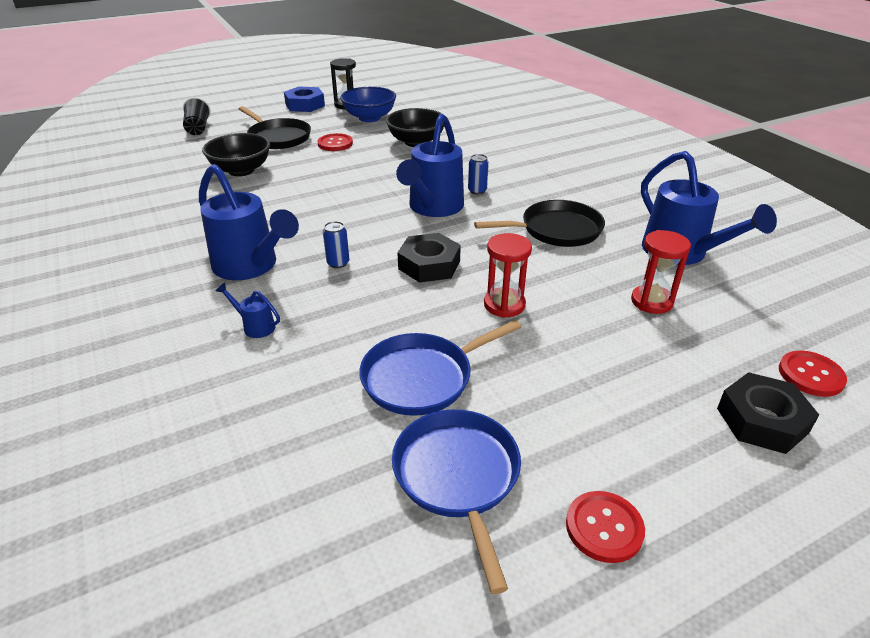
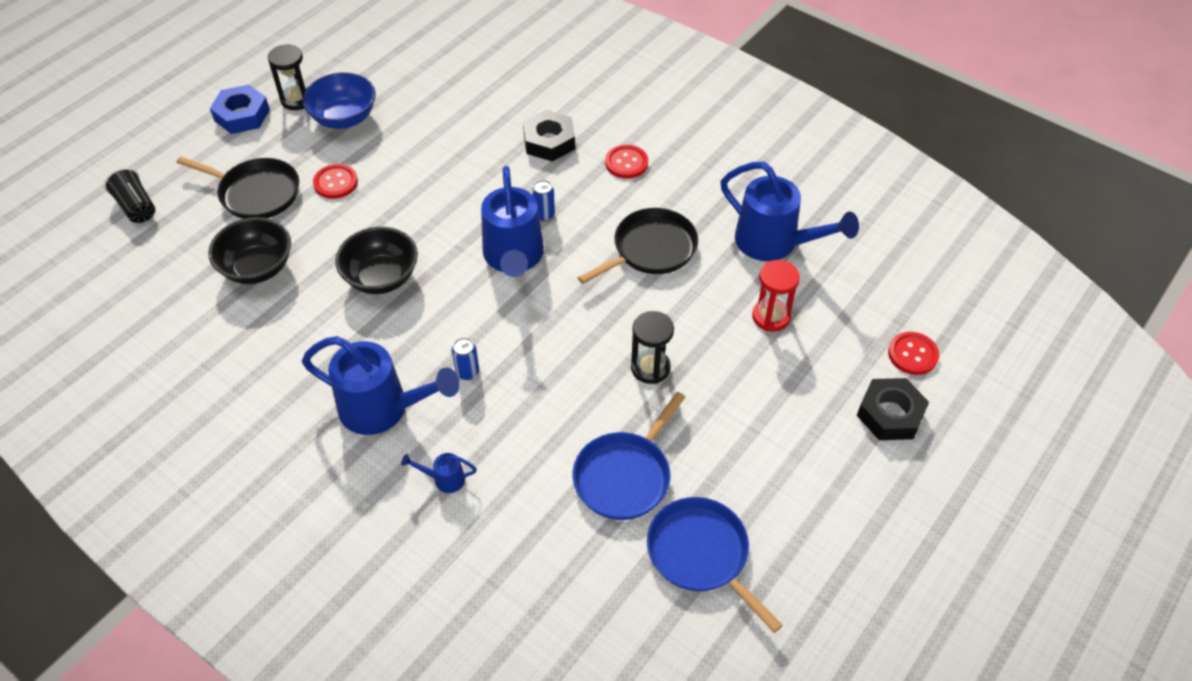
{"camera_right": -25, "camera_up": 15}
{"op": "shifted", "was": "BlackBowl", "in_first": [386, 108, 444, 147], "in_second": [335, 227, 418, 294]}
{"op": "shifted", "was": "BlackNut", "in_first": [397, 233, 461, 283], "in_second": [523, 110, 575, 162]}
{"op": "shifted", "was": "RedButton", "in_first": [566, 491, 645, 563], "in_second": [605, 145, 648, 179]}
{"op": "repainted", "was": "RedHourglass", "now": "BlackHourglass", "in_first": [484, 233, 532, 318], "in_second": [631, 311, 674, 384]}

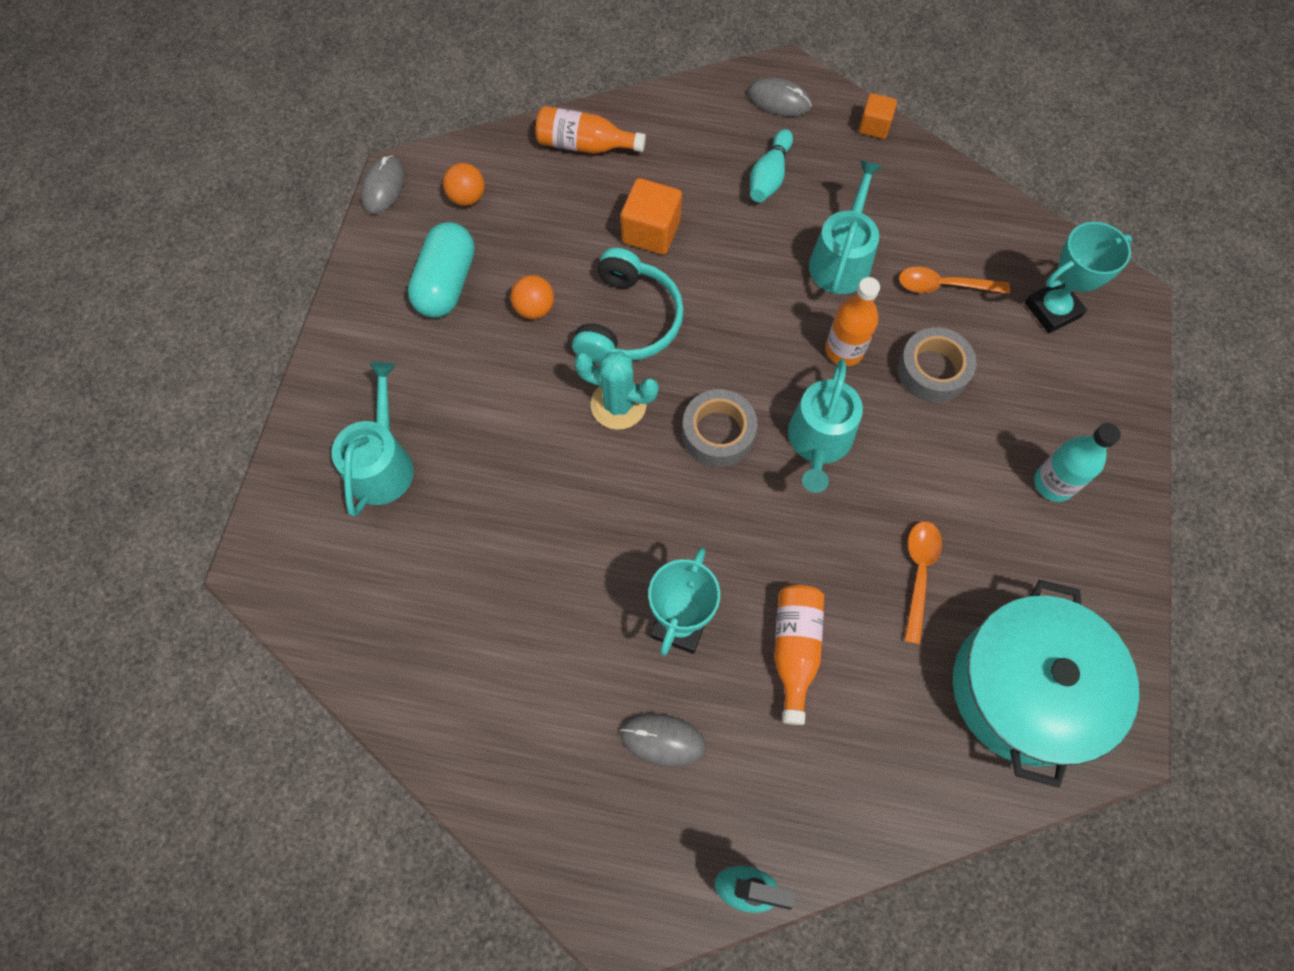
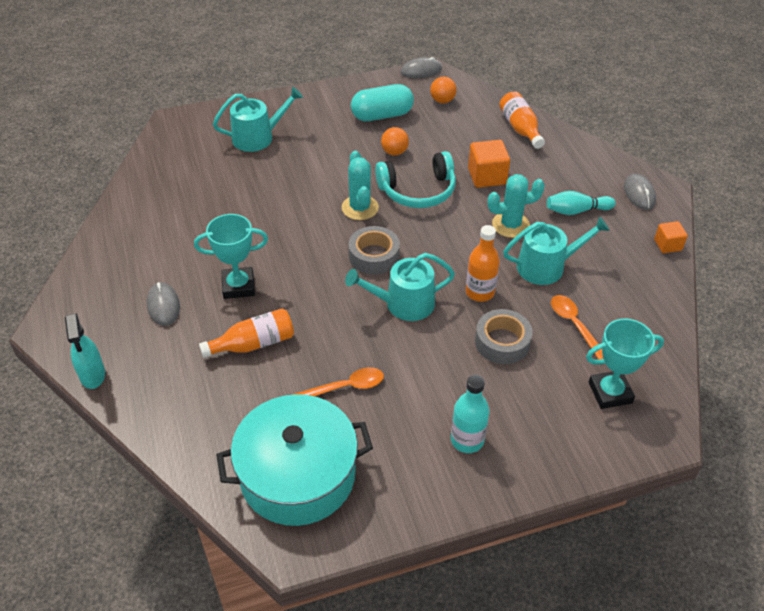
{"camera_right": 60, "camera_up": -20}
{"op": "new", "now": "TurquoiseCactus", "in_second": [487, 174, 545, 238]}
{"op": "rotated", "was": "TurquoiseTrophy", "in_first": [1025, 222, 1132, 333], "in_second": [586, 318, 664, 409], "clockwise": -45}

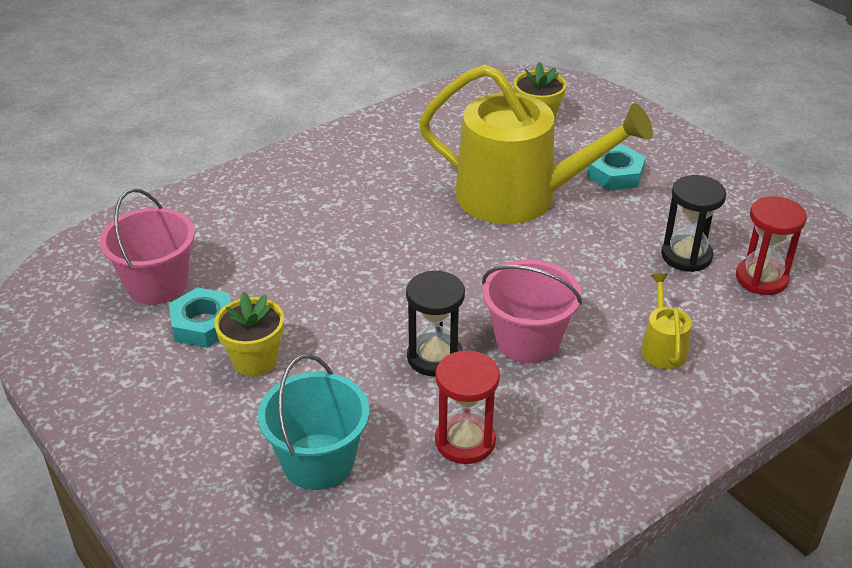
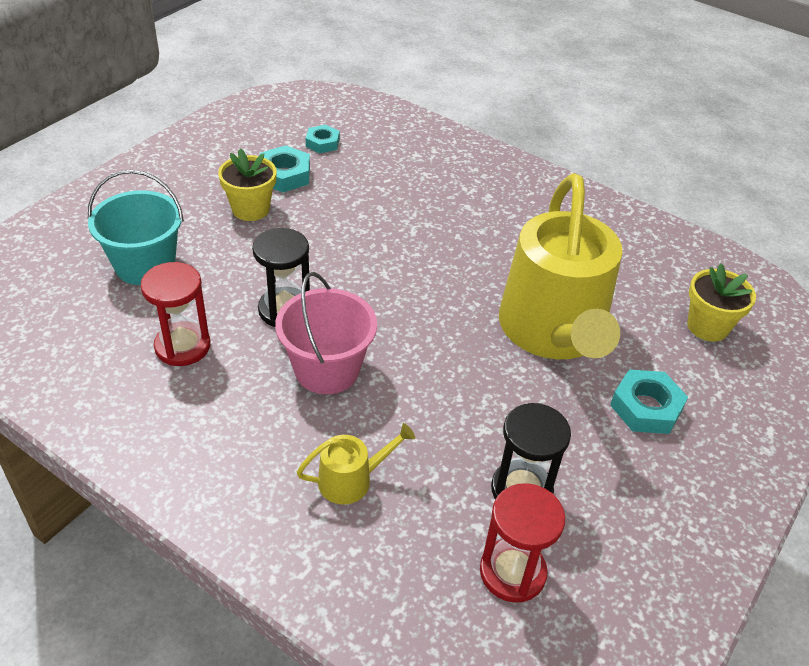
{"camera_right": 70, "camera_up": 5}
{"op": "swapped", "was": "PinkBucket", "now": "TurquoiseNut", "in_first": [100, 189, 195, 305], "in_second": [306, 125, 340, 153]}

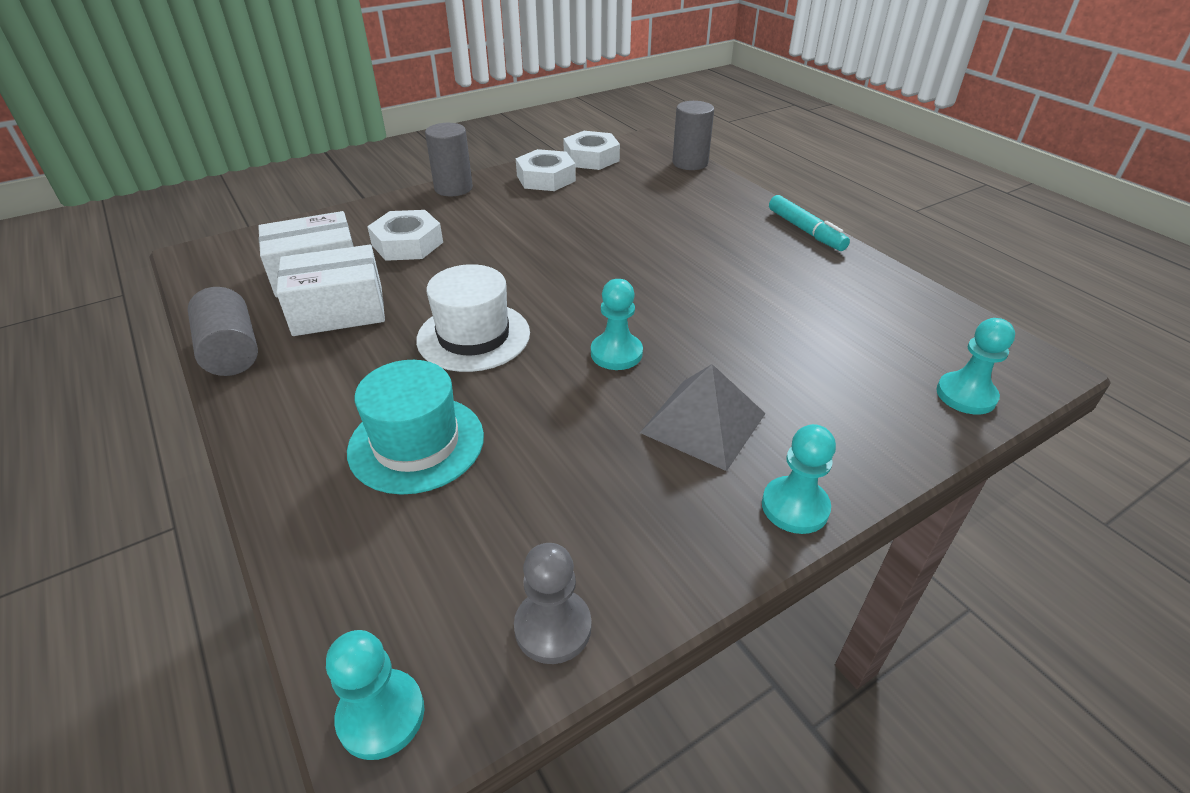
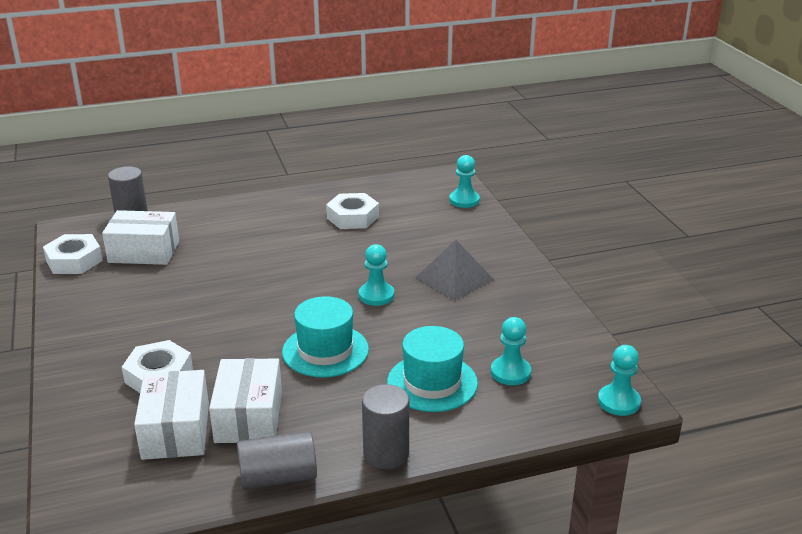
{"camera_right": -75, "camera_up": -10}
{"op": "gone", "was": "GreyPawn", "in_first": [514, 543, 591, 664]}
{"op": "gone", "was": "TurquoiseMarker", "in_first": [769, 195, 850, 251]}
{"op": "new", "now": "WhiteBox", "in_second": [102, 210, 179, 265]}
{"op": "shifted", "was": "GreyCylinder", "in_first": [425, 123, 473, 196], "in_second": [362, 384, 409, 469]}
{"op": "shifted", "was": "WhiteNut", "in_first": [516, 149, 576, 191], "in_second": [326, 193, 379, 229]}
{"op": "shifted", "was": "TurquoisePawn", "in_first": [762, 424, 836, 534], "in_second": [491, 317, 531, 385]}
{"op": "repainted", "was": "WhiteHat", "now": "TurquoiseHat", "in_first": [416, 264, 530, 372], "in_second": [282, 296, 369, 377]}

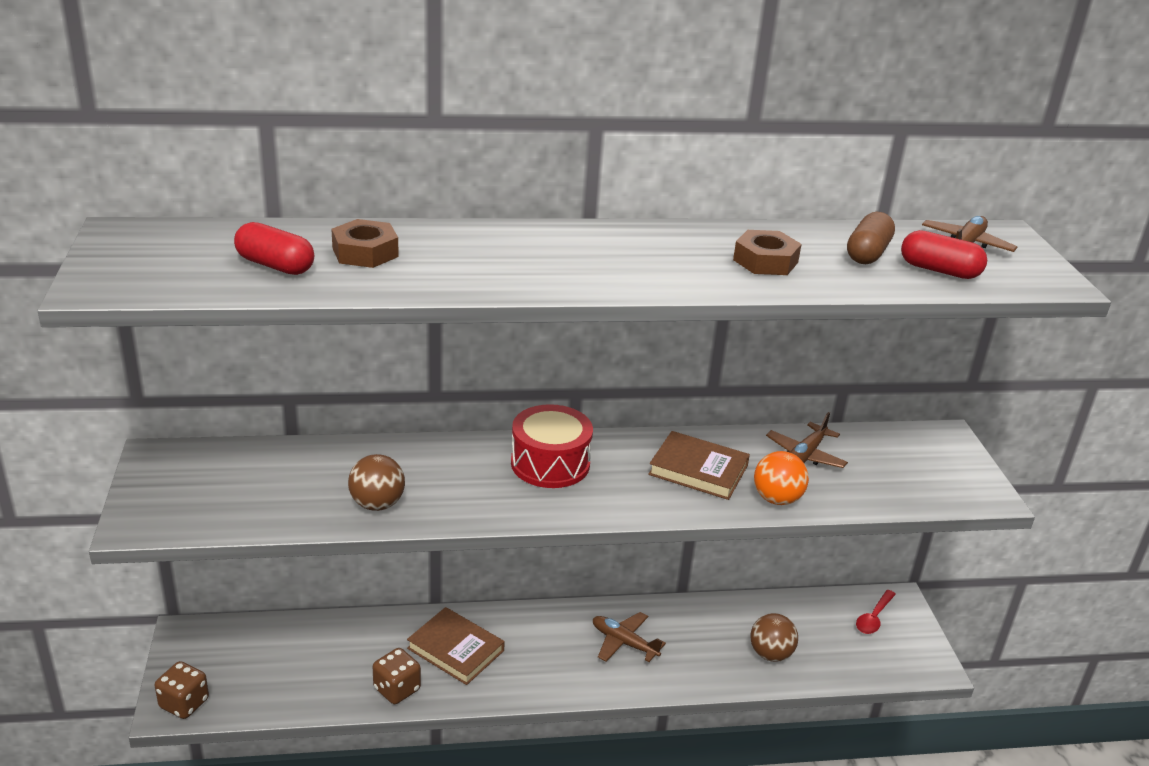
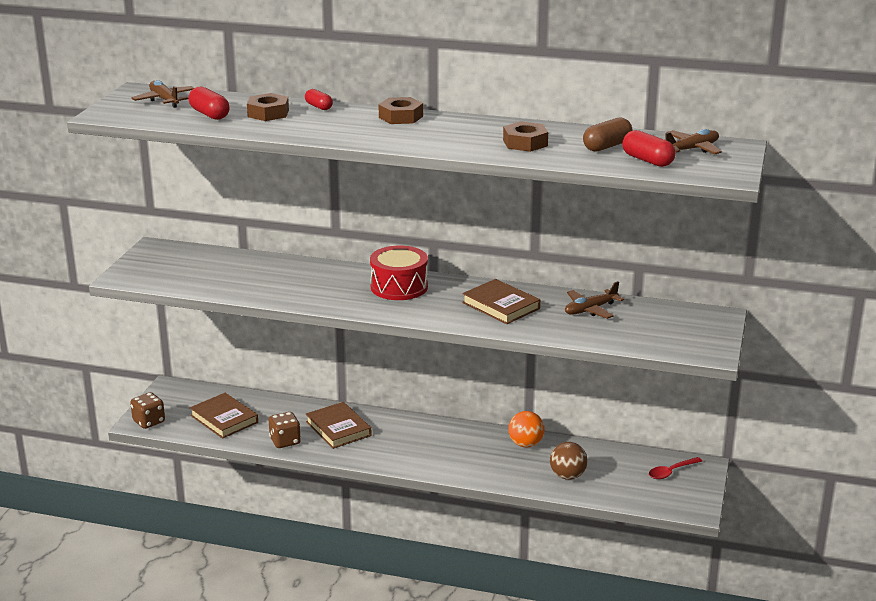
{"camera_right": 25, "camera_up": -5}
{"op": "gone", "was": "BrownBall", "in_first": [348, 454, 405, 511]}
{"op": "new", "now": "BrownBook", "in_second": [190, 393, 258, 439]}
{"op": "new", "now": "RedCapsule", "in_second": [305, 89, 333, 110]}
{"op": "new", "now": "BrownNut", "in_second": [379, 97, 423, 124]}
{"op": "shifted", "was": "BrownPlane", "in_first": [593, 612, 666, 662], "in_second": [132, 80, 194, 108]}
{"op": "shifted", "was": "OrangeBall", "in_first": [754, 451, 809, 505], "in_second": [508, 411, 545, 447]}

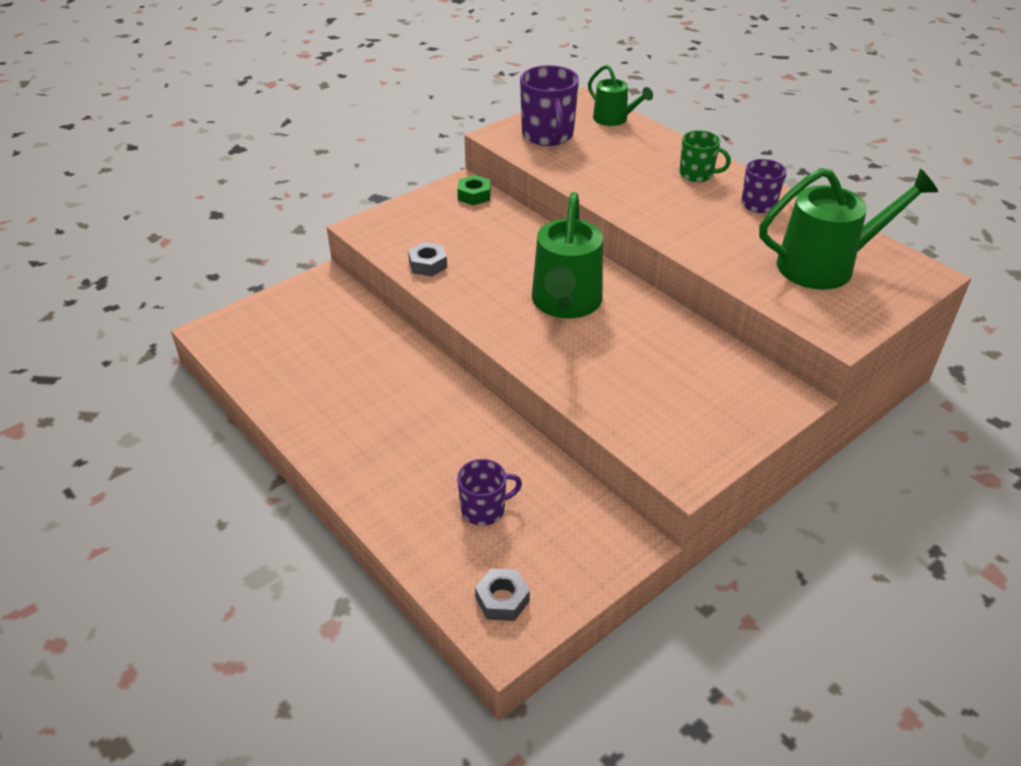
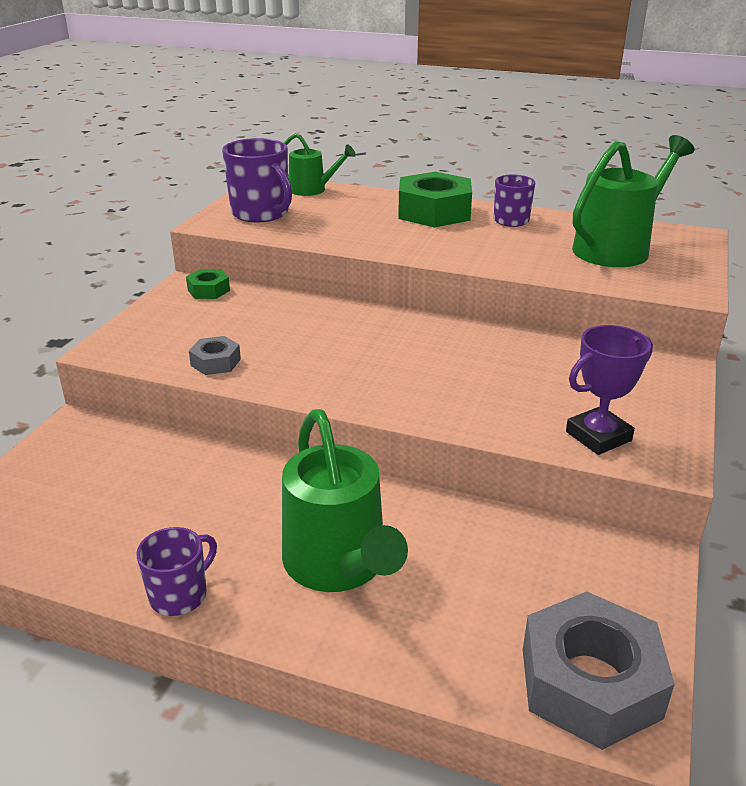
{"camera_right": -30, "camera_up": -10}
{"op": "new", "now": "PurpleTrophy", "in_second": [566, 325, 653, 455]}
{"op": "shifted", "was": "PurpleMug", "in_first": [457, 459, 522, 526], "in_second": [136, 527, 217, 616]}
{"op": "shifted", "was": "GreenWateringCan", "in_first": [532, 192, 603, 318], "in_second": [282, 409, 408, 592]}
{"op": "swapped", "was": "GreenMug", "now": "GreenNut", "in_first": [679, 130, 731, 182], "in_second": [398, 172, 472, 228]}
{"op": "scaled", "was": "GreyNut", "in_first": [475, 569, 530, 621], "in_second": [523, 591, 675, 750], "ratio": 2.05}

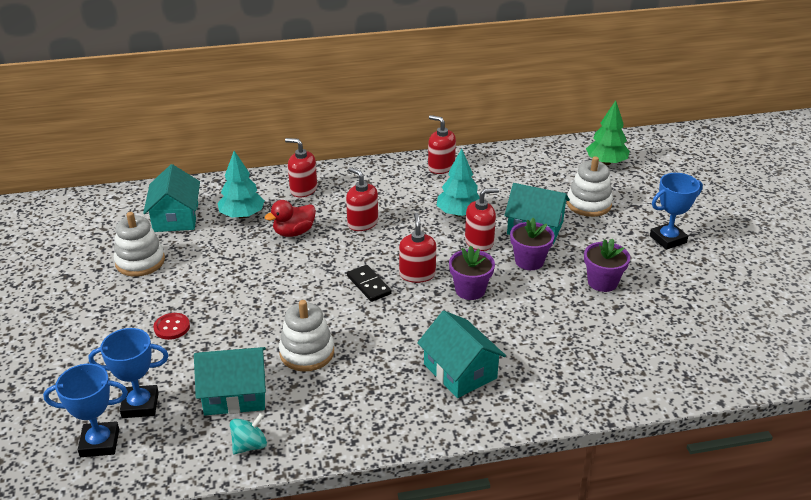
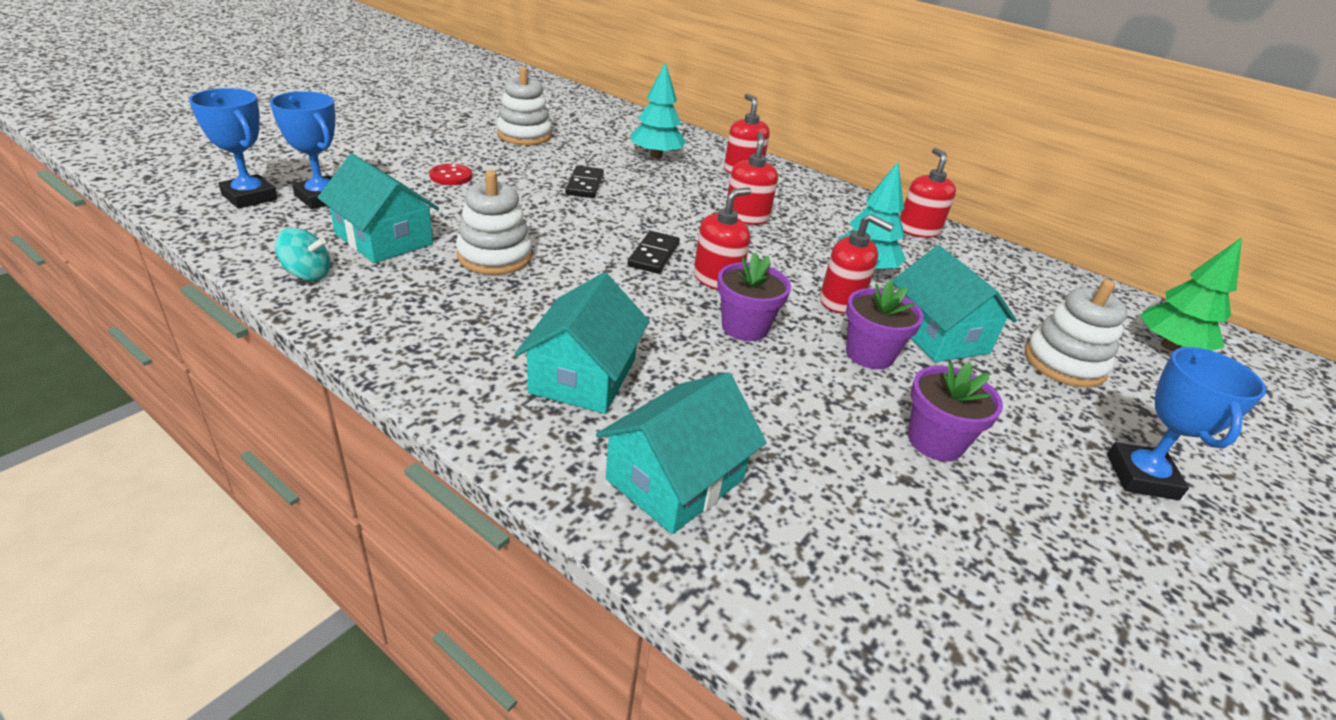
{"camera_right": 45, "camera_up": 0}
{"op": "gone", "was": "RedDuck", "in_first": [265, 200, 316, 237]}
{"op": "new", "now": "BlackDomino", "in_second": [565, 166, 604, 198]}
{"op": "shifted", "was": "TurquoiseHouse", "in_first": [143, 164, 200, 232], "in_second": [596, 372, 767, 534]}
{"op": "rotated", "was": "BlueTrophy", "in_first": [650, 173, 703, 250], "in_second": [1107, 347, 1266, 500], "clockwise": 75}

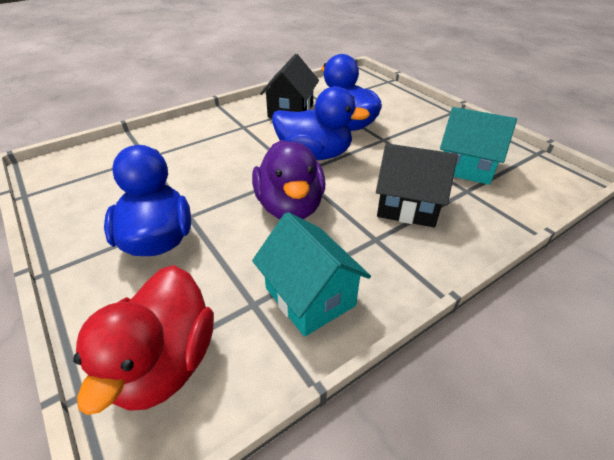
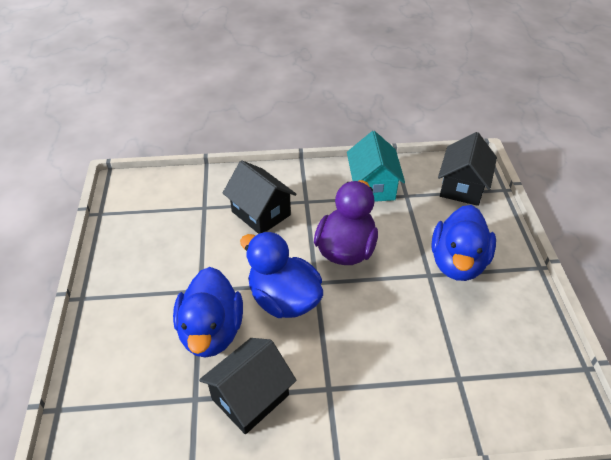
{"camera_right": -150, "camera_up": 5}
{"op": "gone", "was": "TurquoiseHouse", "in_first": [440, 107, 517, 185]}
{"op": "swapped", "was": "RedDuck", "now": "BlackHouse", "in_first": [73, 265, 214, 415], "in_second": [438, 132, 497, 206]}

